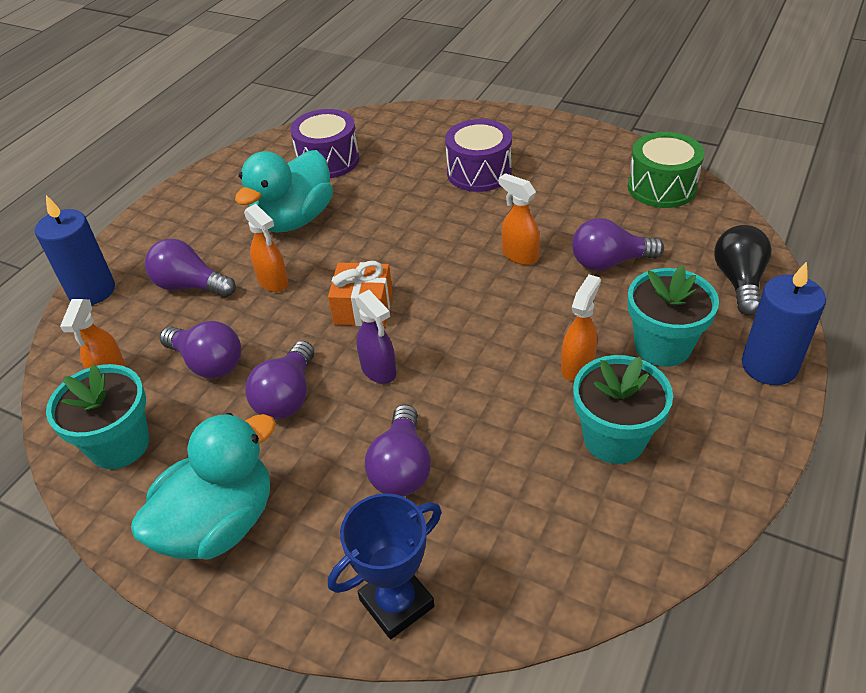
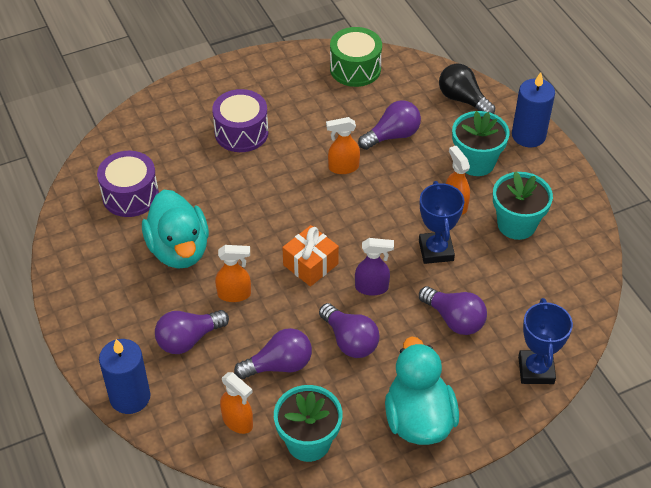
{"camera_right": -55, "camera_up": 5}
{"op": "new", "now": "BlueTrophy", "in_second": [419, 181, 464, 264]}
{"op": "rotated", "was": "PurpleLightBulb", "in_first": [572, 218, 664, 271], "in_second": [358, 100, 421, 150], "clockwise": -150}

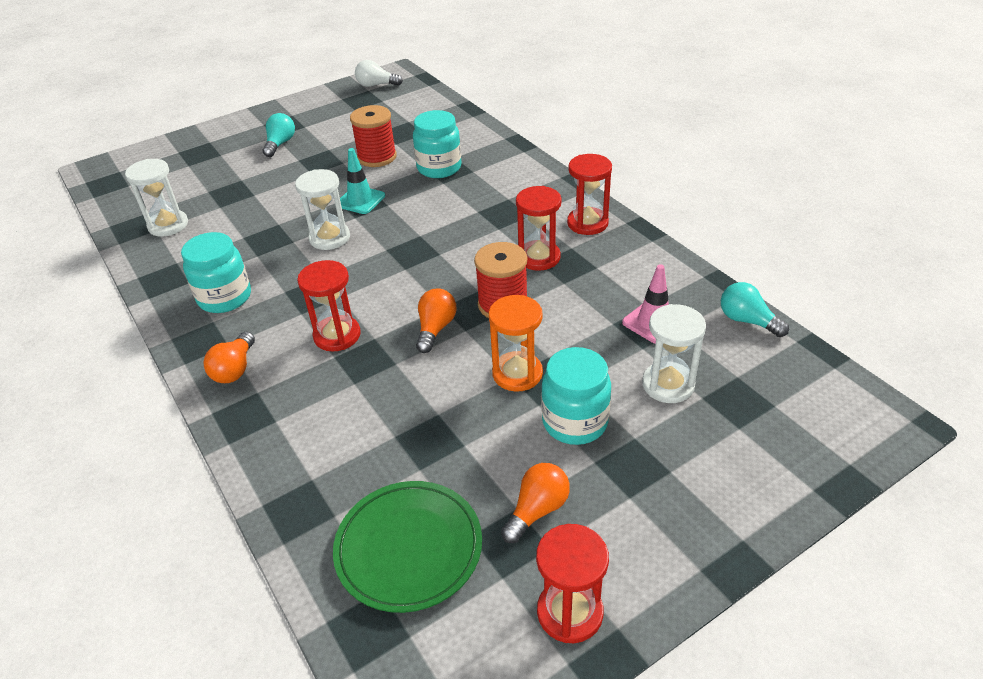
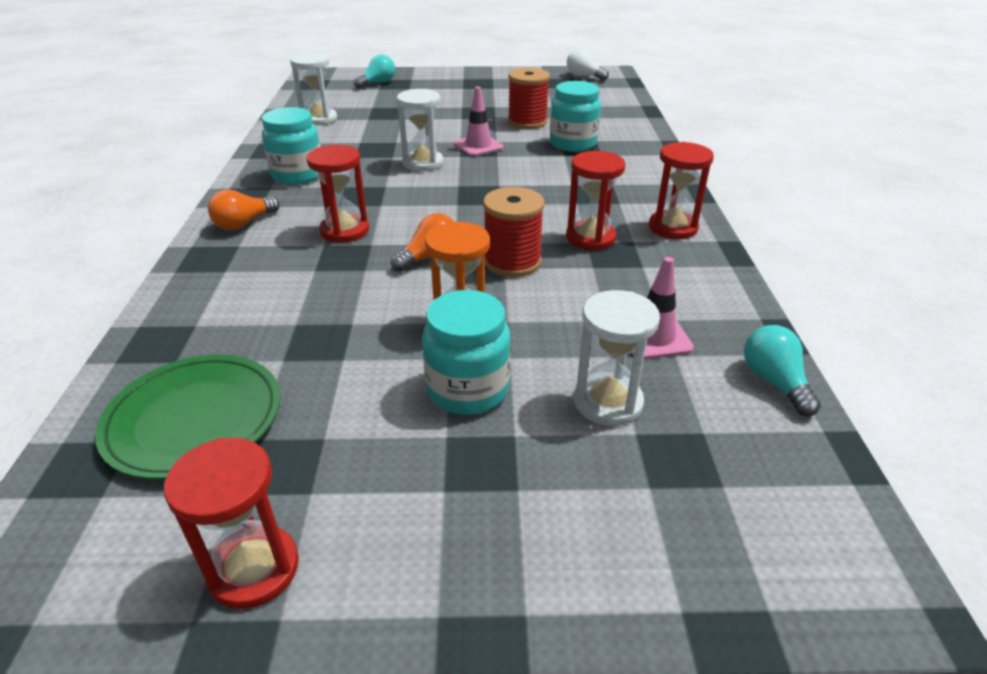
{"camera_right": 30, "camera_up": -5}
{"op": "gone", "was": "OrangeLightBulb", "in_first": [501, 463, 570, 543]}
{"op": "shifted", "was": "TurquoiseLightBulb", "in_first": [263, 113, 295, 157], "in_second": [354, 55, 395, 88]}
{"op": "repainted", "was": "TurquoiseTrafficCone", "now": "PinkTrafficCone", "in_first": [340, 148, 385, 214], "in_second": [454, 87, 504, 156]}

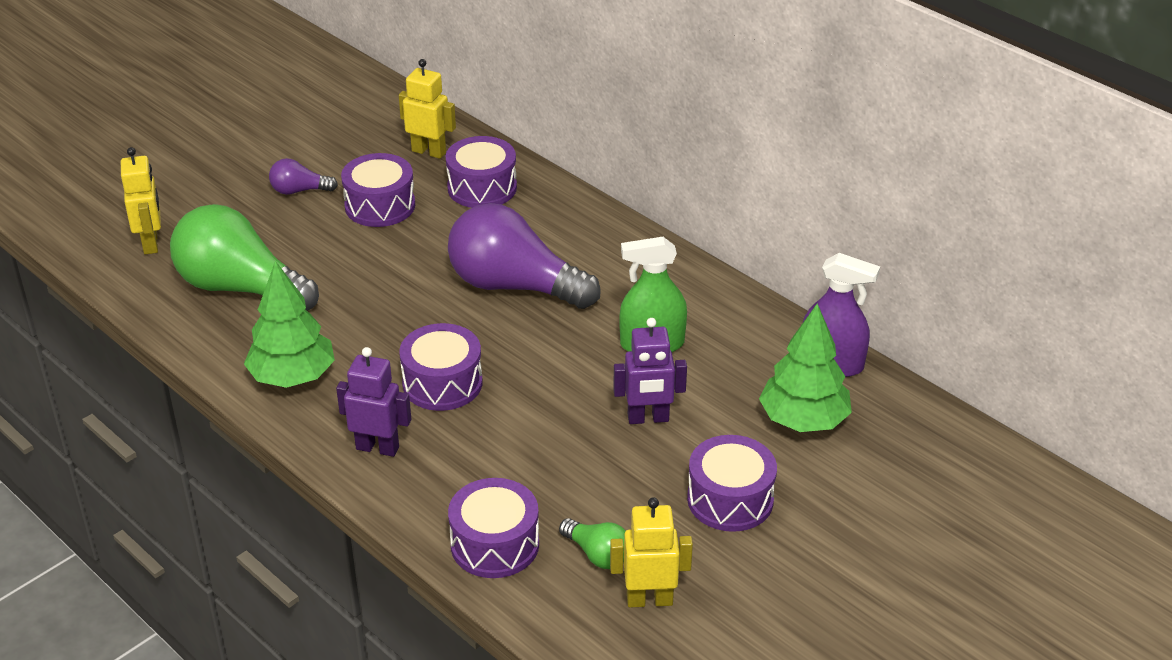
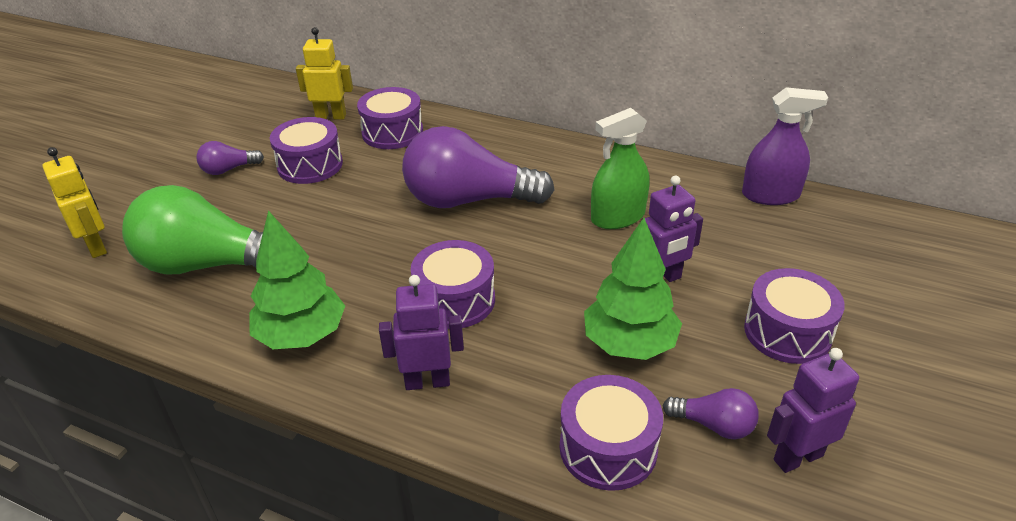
{"camera_right": -20, "camera_up": 0}
{"op": "shifted", "was": "GreenTree", "in_first": [759, 304, 852, 432], "in_second": [584, 218, 682, 360]}
{"op": "repainted", "was": "GreenLightBulb", "now": "PurpleLightBulb", "in_first": [559, 518, 626, 569], "in_second": [663, 388, 759, 439]}
{"op": "repainted", "was": "YellowRobot", "now": "PurpleRobot", "in_first": [610, 497, 693, 607], "in_second": [767, 348, 859, 473]}

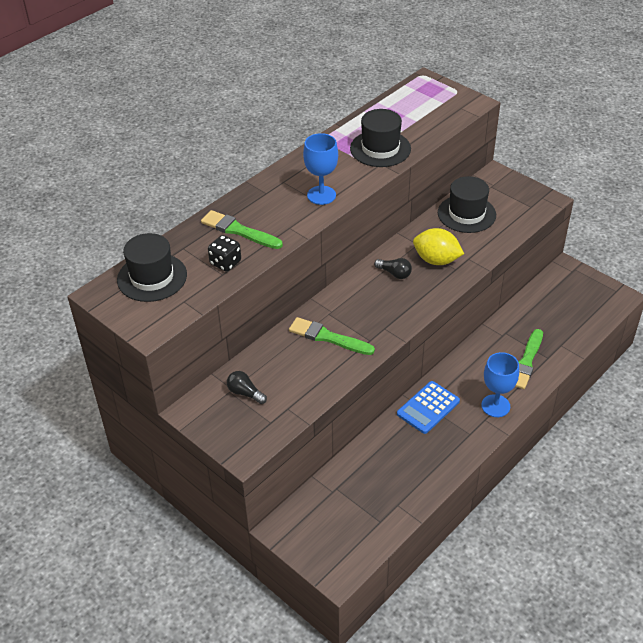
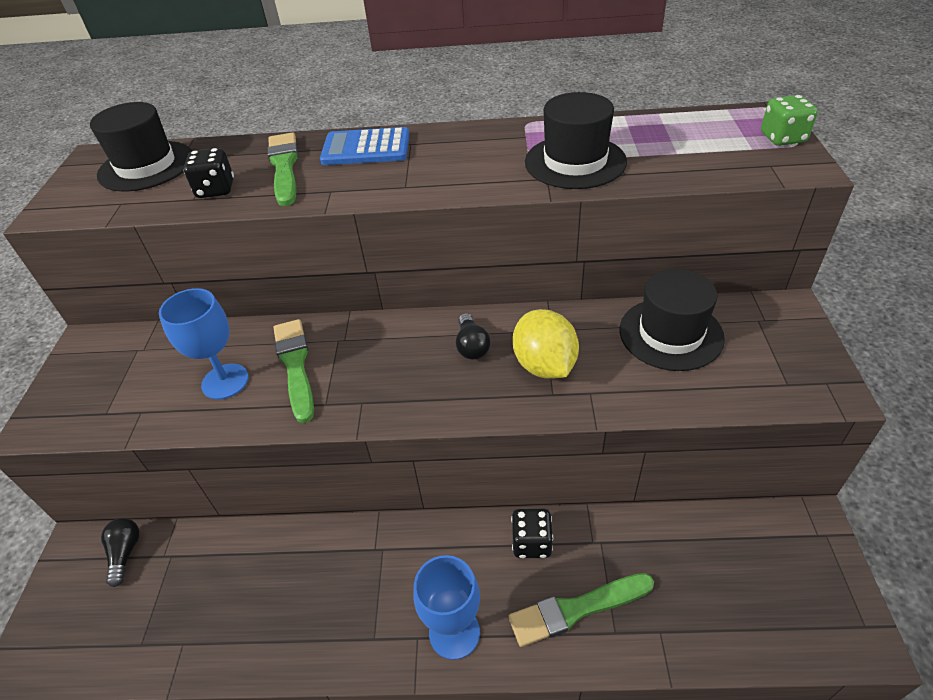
{"camera_right": 50, "camera_up": 0}
{"op": "new", "now": "BlackDice", "in_second": [511, 509, 553, 558]}
{"op": "new", "now": "GreenDice", "in_second": [761, 95, 818, 146]}
{"op": "shifted", "was": "BlackLightBulb", "in_first": [227, 371, 267, 404], "in_second": [101, 518, 140, 587]}
{"op": "shifted", "was": "BlueGoblet", "in_first": [303, 133, 338, 205], "in_second": [159, 288, 249, 400]}
{"op": "shifted", "was": "BlueCalculator", "in_first": [397, 381, 460, 434], "in_second": [320, 127, 410, 165]}

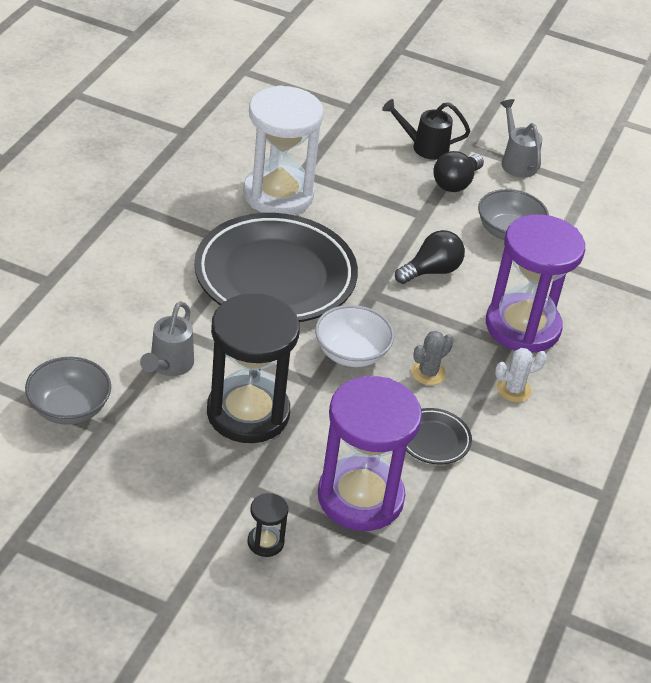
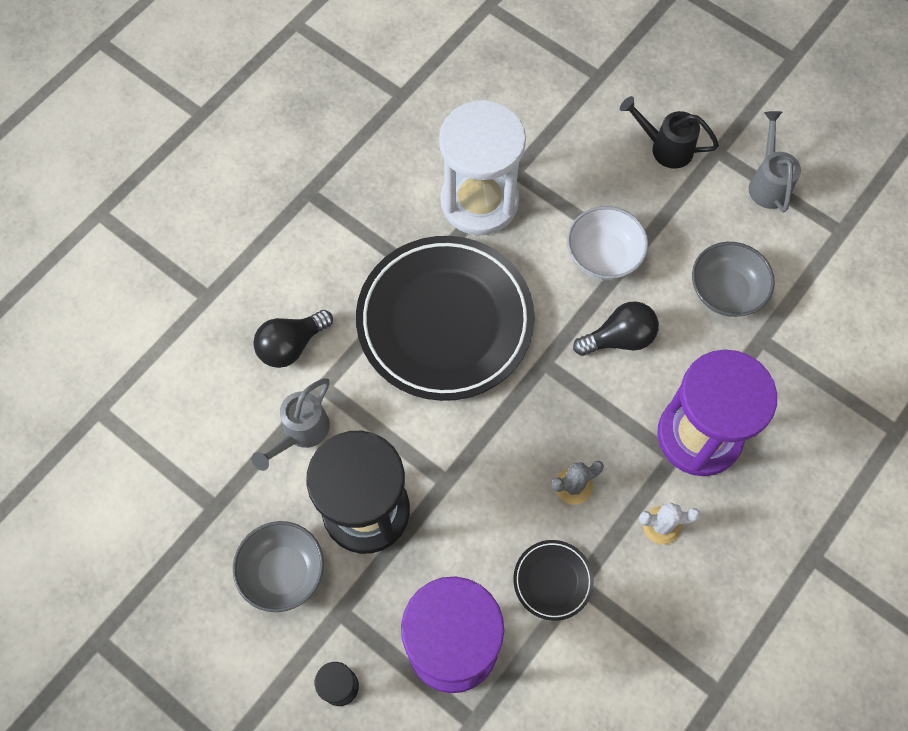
{"camera_right": 20, "camera_up": 25}
{"op": "shifted", "was": "GreyBowl", "in_first": [25, 357, 111, 425], "in_second": [233, 521, 324, 612]}
{"op": "shifted", "was": "WhiteBowl", "in_first": [315, 305, 394, 367], "in_second": [567, 206, 648, 280]}
{"op": "shifted", "was": "BlackLightBulb", "in_first": [433, 151, 484, 192], "in_second": [253, 310, 333, 368]}

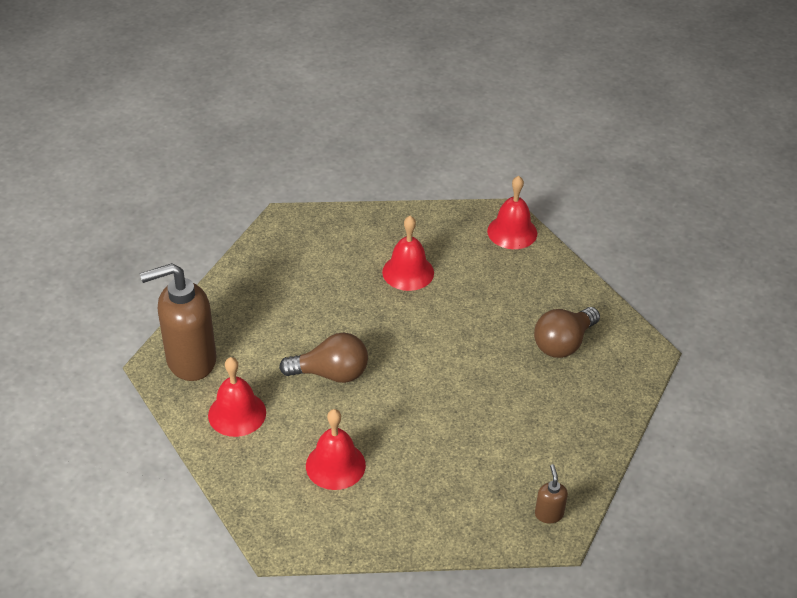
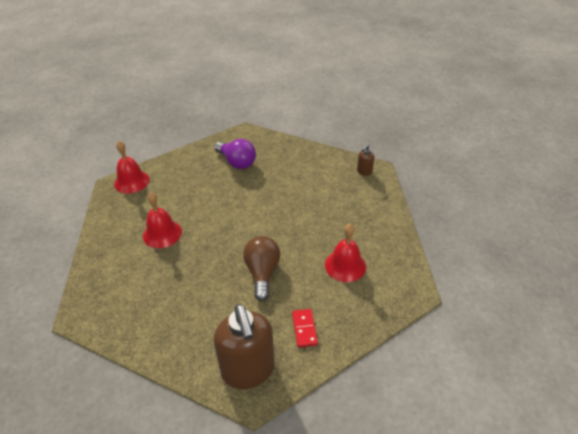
{"camera_right": -90, "camera_up": 0}
{"op": "swapped", "was": "RedBell", "now": "RedDomino", "in_first": [208, 357, 266, 437], "in_second": [292, 309, 318, 348]}
{"op": "repainted", "was": "BrownLightBulb", "now": "PurpleLightBulb", "in_first": [534, 307, 600, 358], "in_second": [214, 139, 256, 169]}
{"op": "rotated", "was": "BrownSoapDispenser", "in_first": [535, 464, 568, 523], "in_second": [357, 144, 374, 176], "clockwise": -45}

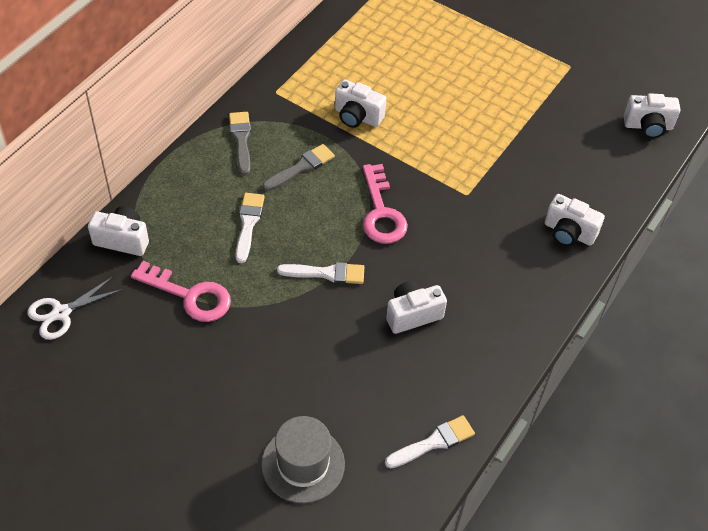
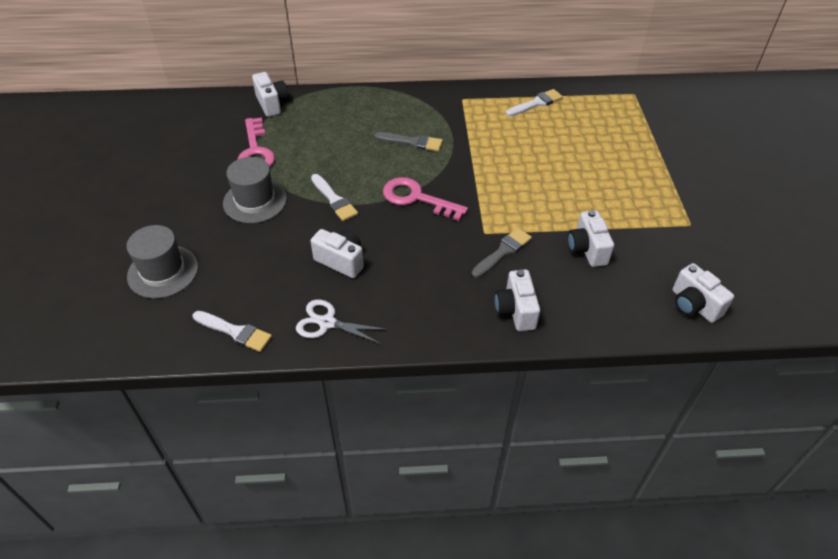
{"camera_right": 55, "camera_up": -5}
{"op": "new", "now": "GreyHat", "in_second": [223, 157, 287, 223]}
{"op": "shifted", "was": "WhiteScissors", "in_first": [27, 276, 123, 340], "in_second": [296, 300, 388, 344]}
{"op": "shifted", "was": "GreyBrush", "in_first": [229, 112, 251, 175], "in_second": [472, 228, 532, 278]}
{"op": "shifted", "was": "WhiteBrush", "in_first": [236, 193, 265, 263], "in_second": [506, 89, 563, 116]}
{"op": "shifted", "was": "WhiteCamera", "in_first": [335, 80, 386, 128], "in_second": [567, 210, 614, 267]}
{"op": "rotated", "was": "PinkKey", "in_first": [362, 164, 408, 244], "in_second": [383, 177, 468, 221], "clockwise": 75}

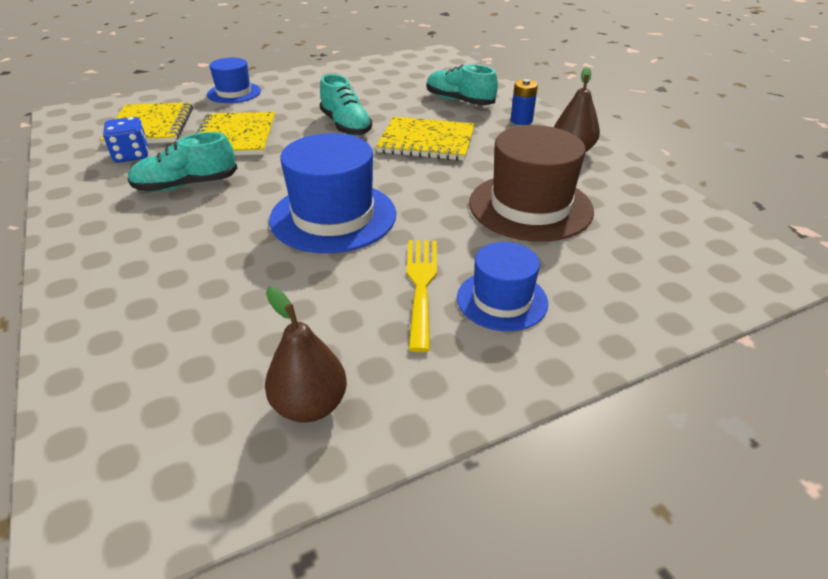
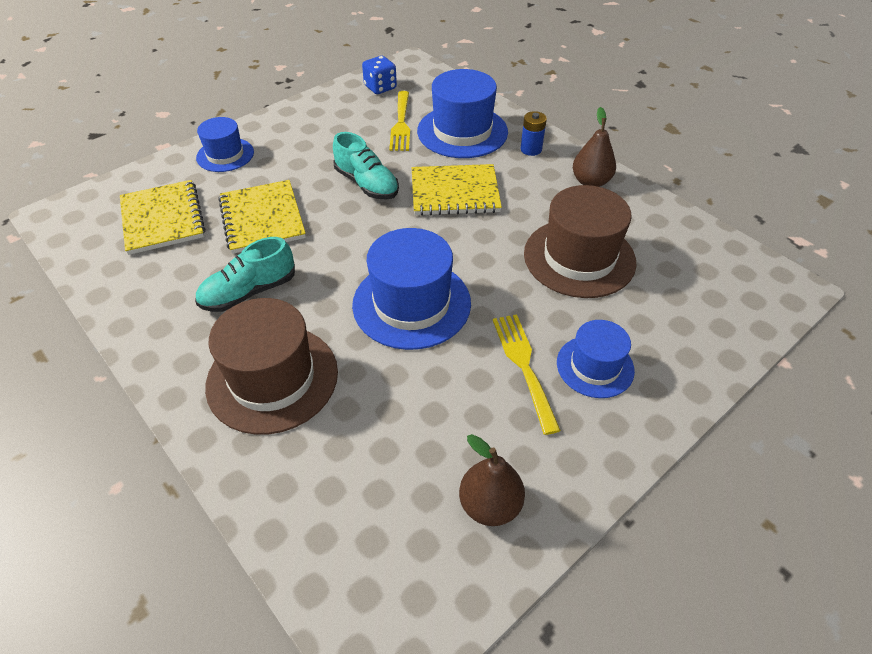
{"camera_right": -15, "camera_up": 10}
{"op": "new", "now": "BrownHat", "in_second": [205, 298, 338, 435]}
{"op": "new", "now": "YellowFork", "in_second": [389, 91, 410, 151]}
{"op": "shifted", "was": "BlueDice", "in_first": [103, 117, 148, 163], "in_second": [362, 56, 397, 94]}
{"op": "swapped", "was": "TurquoiseShoe", "now": "BlueHat", "in_first": [427, 64, 498, 105], "in_second": [417, 69, 508, 158]}

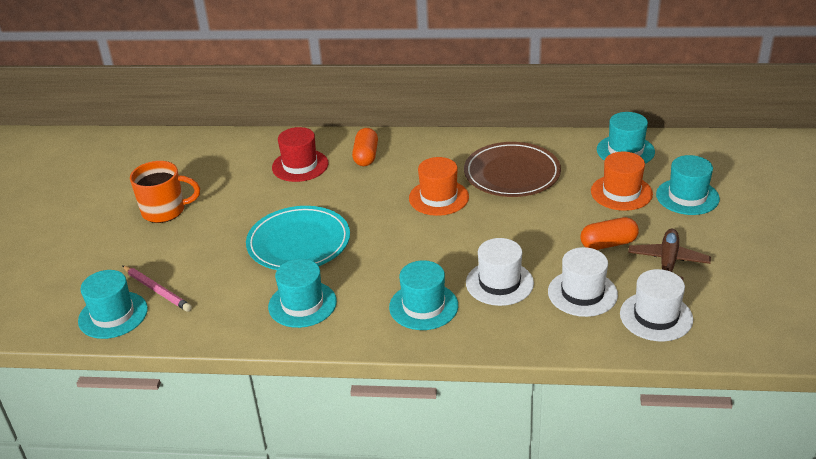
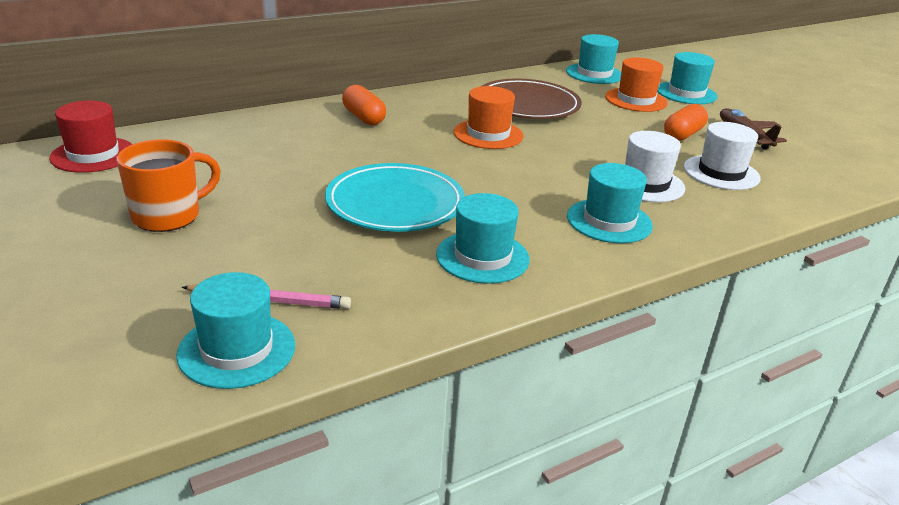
{"camera_right": -40, "camera_up": -5}
{"op": "gone", "was": "WhiteHat", "in_first": [620, 269, 693, 341]}
{"op": "shifted", "was": "RedHat", "in_first": [272, 127, 328, 182], "in_second": [49, 101, 133, 173]}

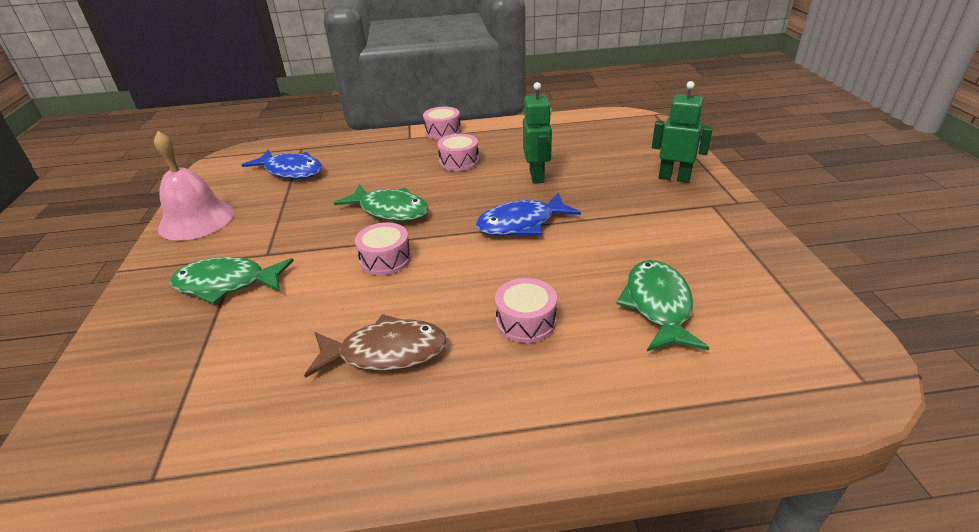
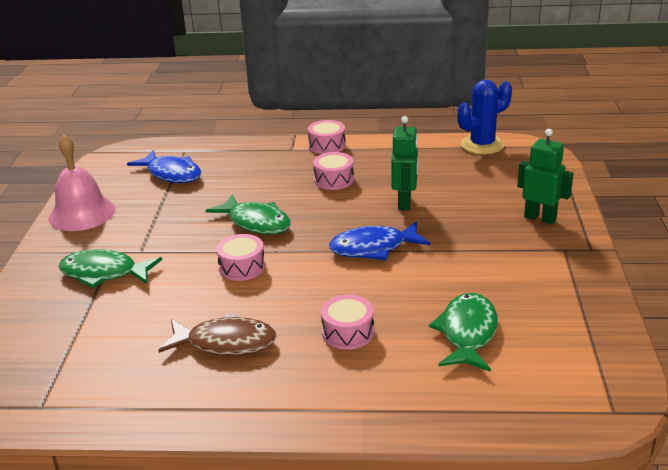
{"camera_right": 10, "camera_up": -5}
{"op": "new", "now": "BlueCactus", "in_second": [457, 80, 512, 154]}

